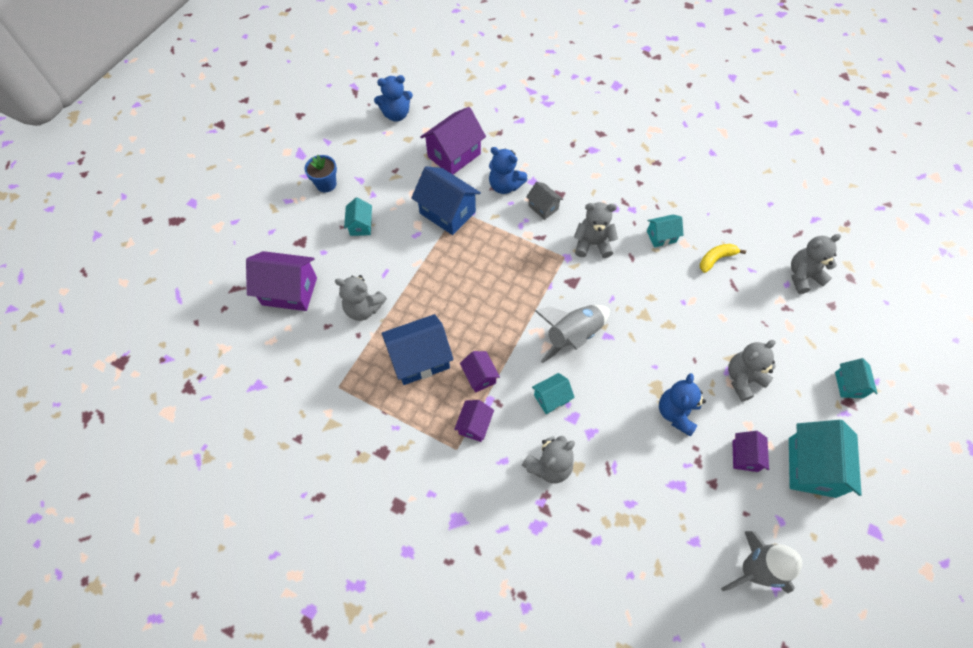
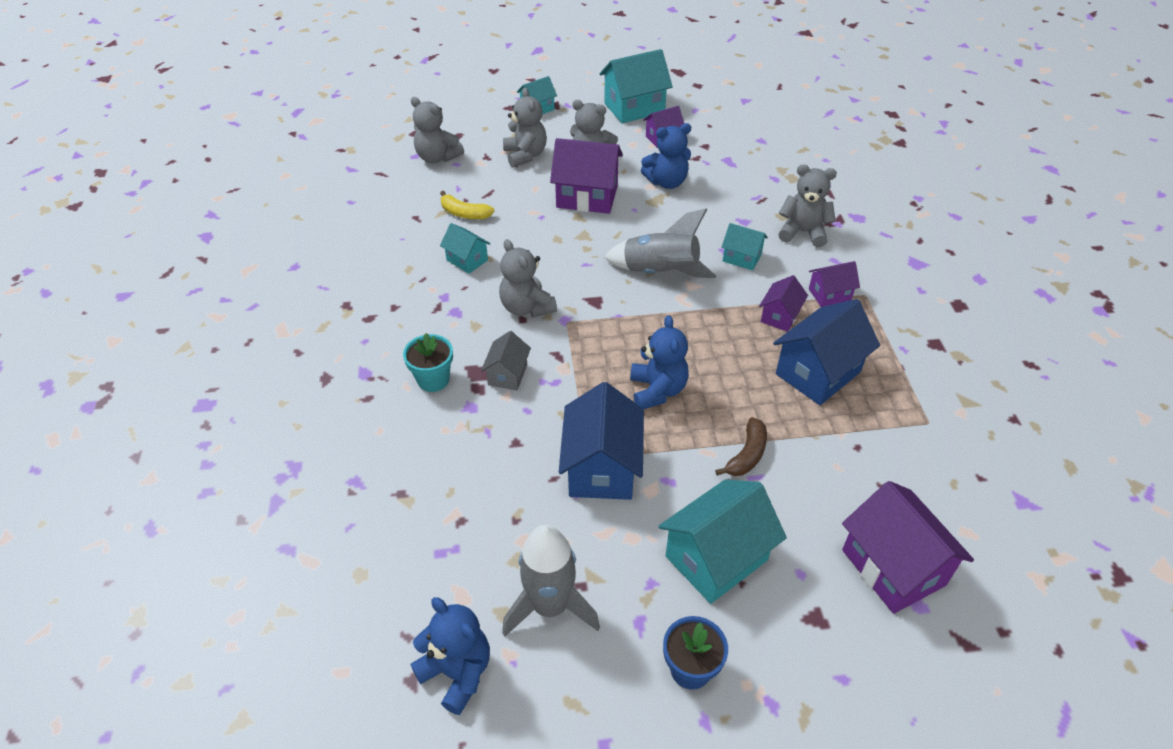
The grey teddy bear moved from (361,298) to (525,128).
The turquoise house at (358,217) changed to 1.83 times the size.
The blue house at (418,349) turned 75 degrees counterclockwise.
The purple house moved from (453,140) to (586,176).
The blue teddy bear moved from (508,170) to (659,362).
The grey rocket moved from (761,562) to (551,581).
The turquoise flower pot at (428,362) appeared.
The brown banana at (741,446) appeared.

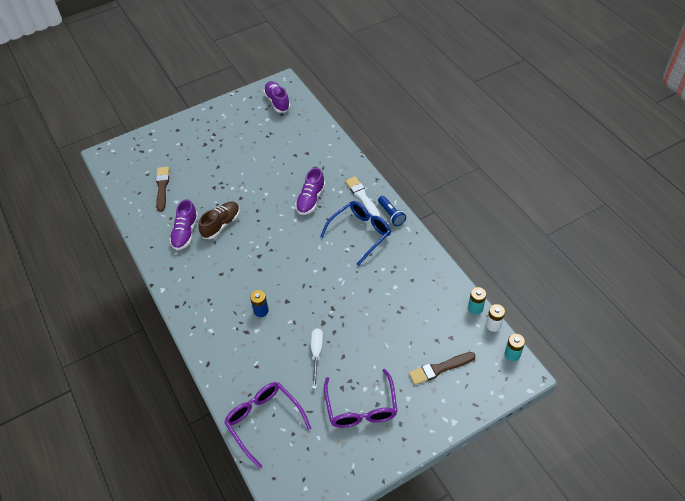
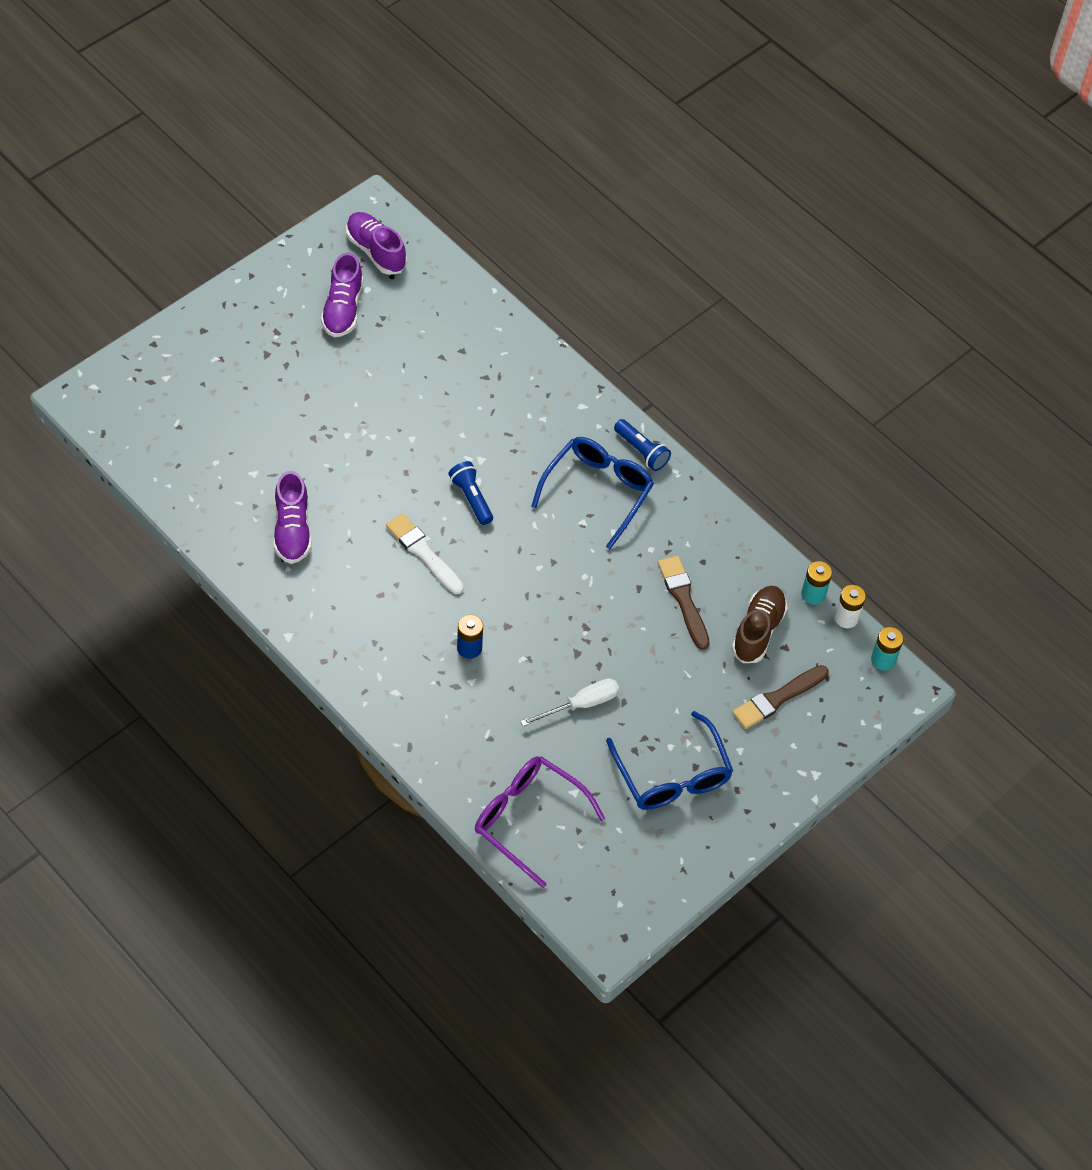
The brown brush moved from (162,189) to (684,603).
The brown shoe moved from (219,220) to (760,624).
The purple shoe moved from (310,191) to (342,295).
The white screwdriver at (317,358) turned 75 degrees clockwise.
The purple glasses at (361,398) became the blue glasses at (669,760).
The white brush moved from (362,196) to (425,553).
The blue flashlight at (470,493) appeared.

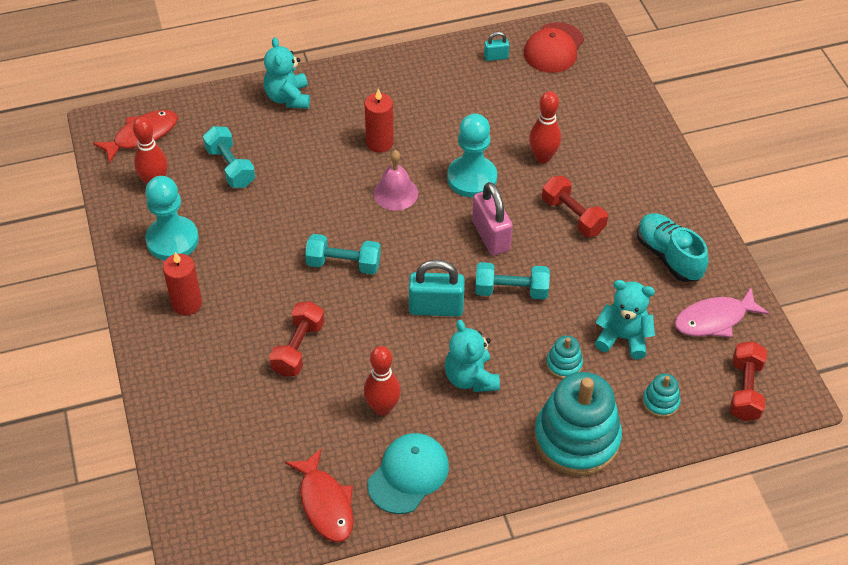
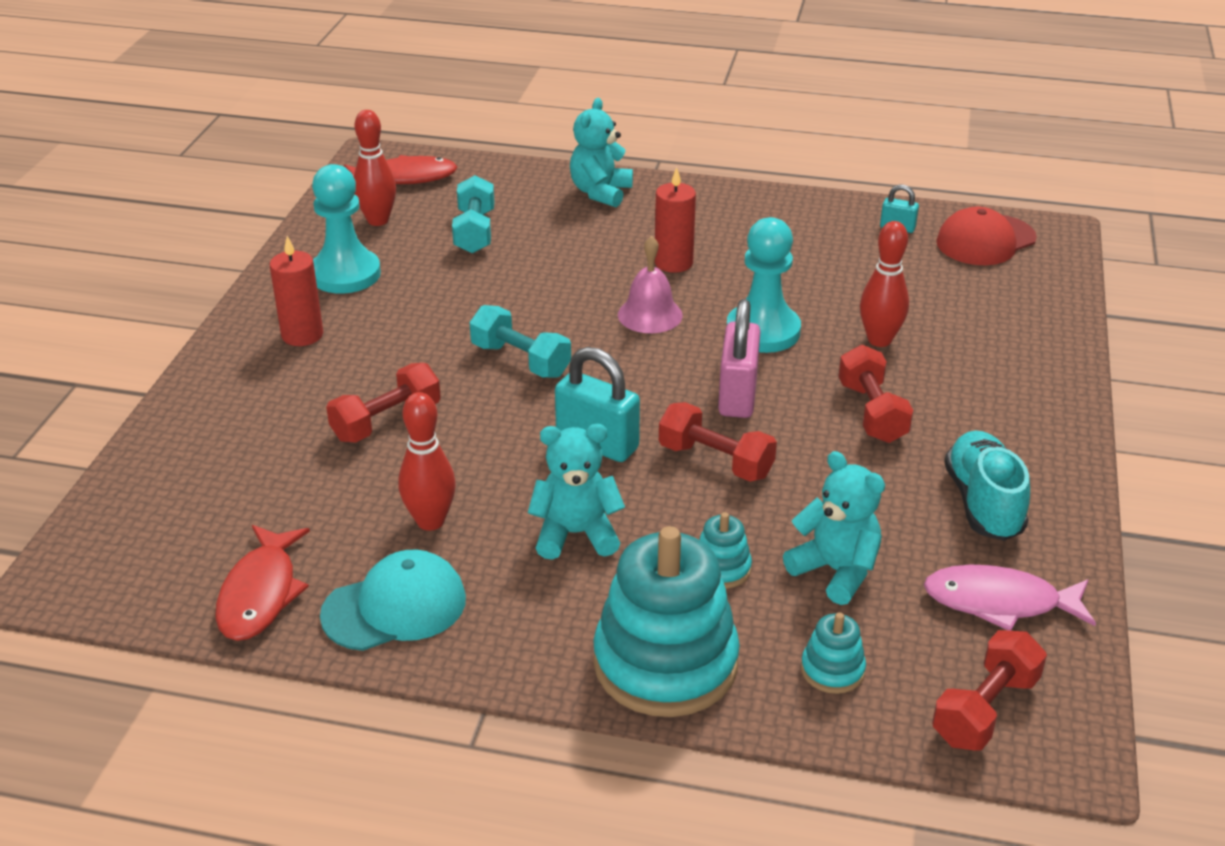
The turquoise teddy bear at (472,356) turned 75 degrees clockwise.
The turquoise dumbbell at (512,281) became the red dumbbell at (718,442).

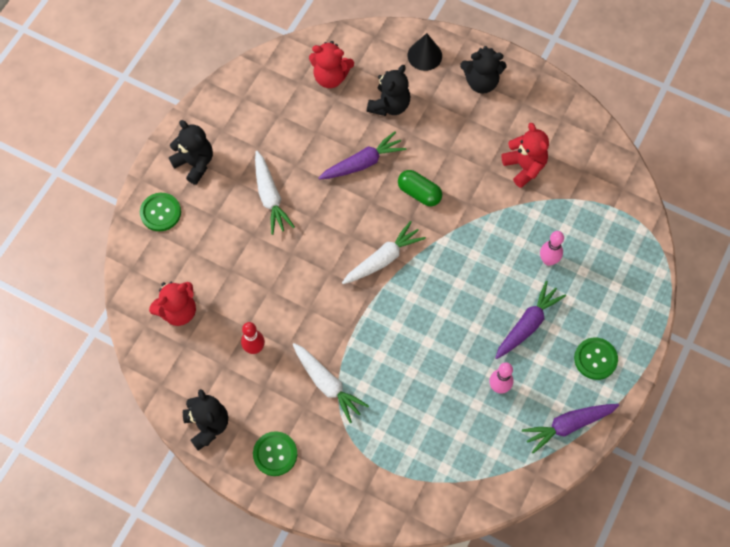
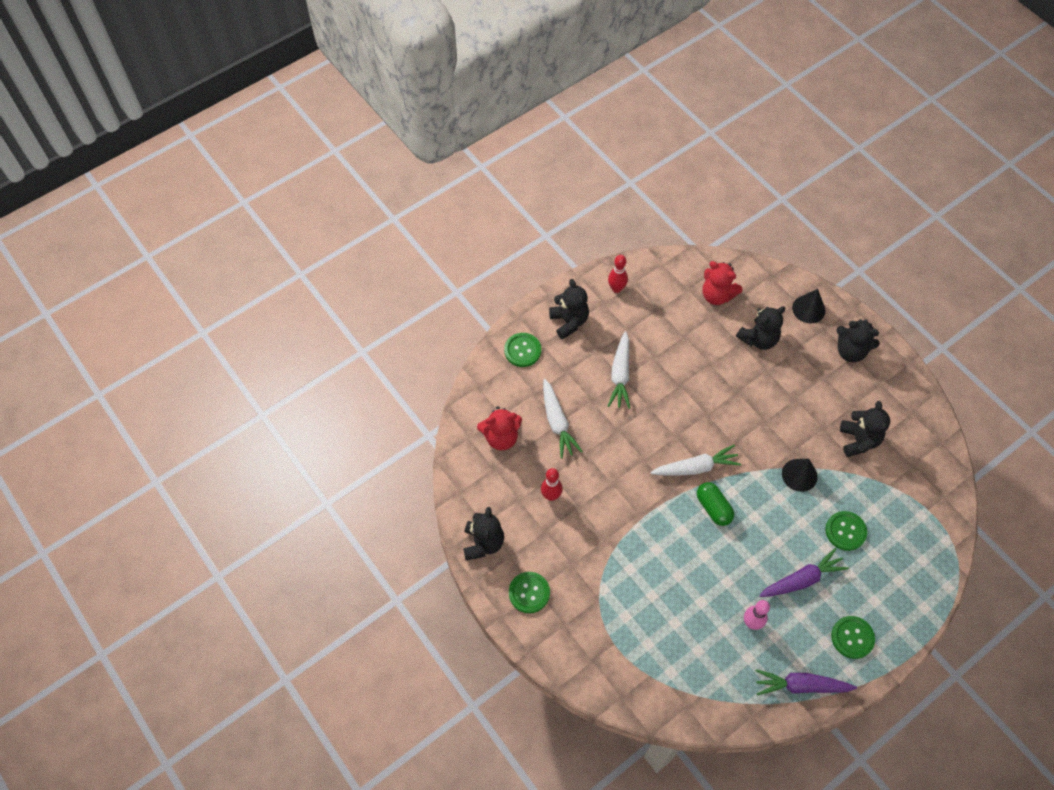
The white carrot moved from (331,383) to (563,419).
The purple carrot at (362,155) disappeared.
The green capsule moved from (420,188) to (715,504).
The red teddy bear at (525,155) became the black teddy bear at (865,429).
The pink bowling pin at (552,248) was replaced by the green button at (846,531).
The red bowling pin at (618,274) appeared.
The black cone at (800,475) appeared.

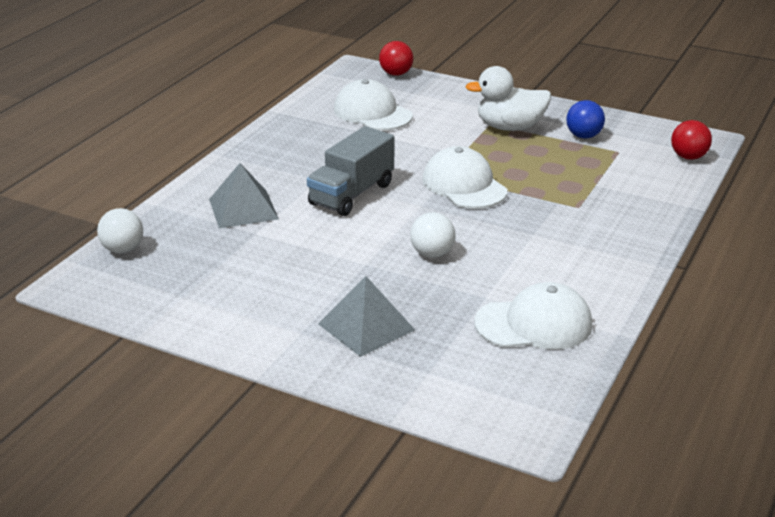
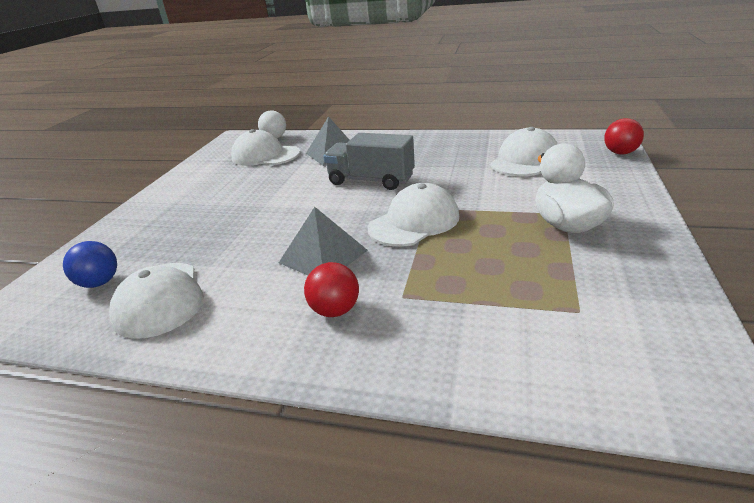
The grey pyramid moved from (366,316) to (323,241).
The white ball at (433,235) disappeared.
The blue ball moved from (585,119) to (90,264).
The red ball moved from (691,140) to (331,289).
The white cap at (265,147) appeared.

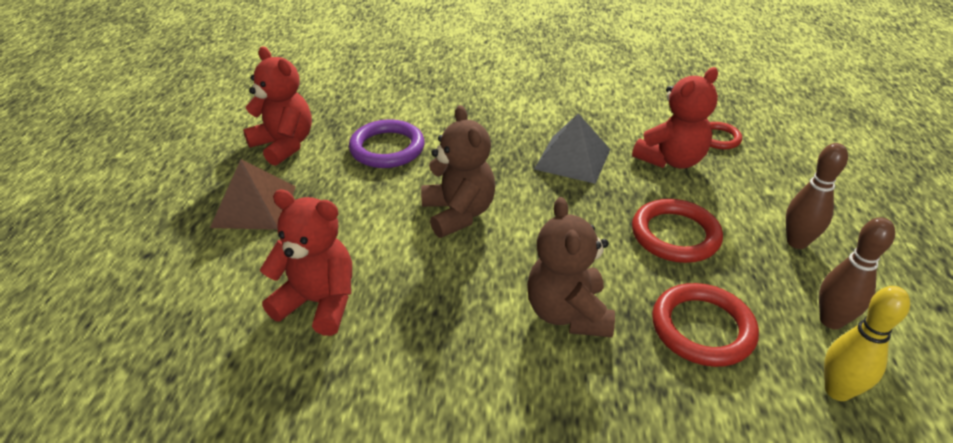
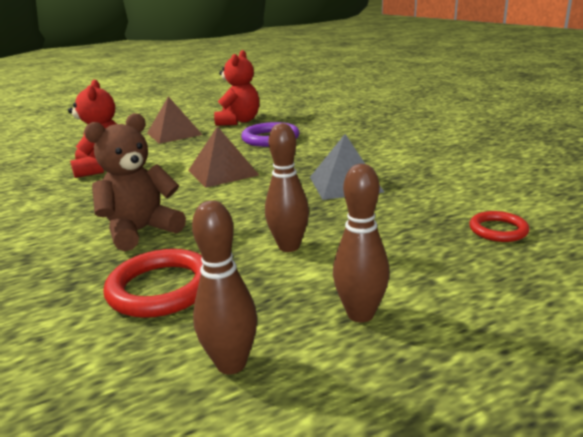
The brown teddy bear at (458,171) was replaced by the brown pyramid at (223,157).
The red teddy bear at (675,118) disappeared.
The red ring at (677,231) was replaced by the brown bowling pin at (287,187).
The yellow bowling pin at (867,343) disappeared.

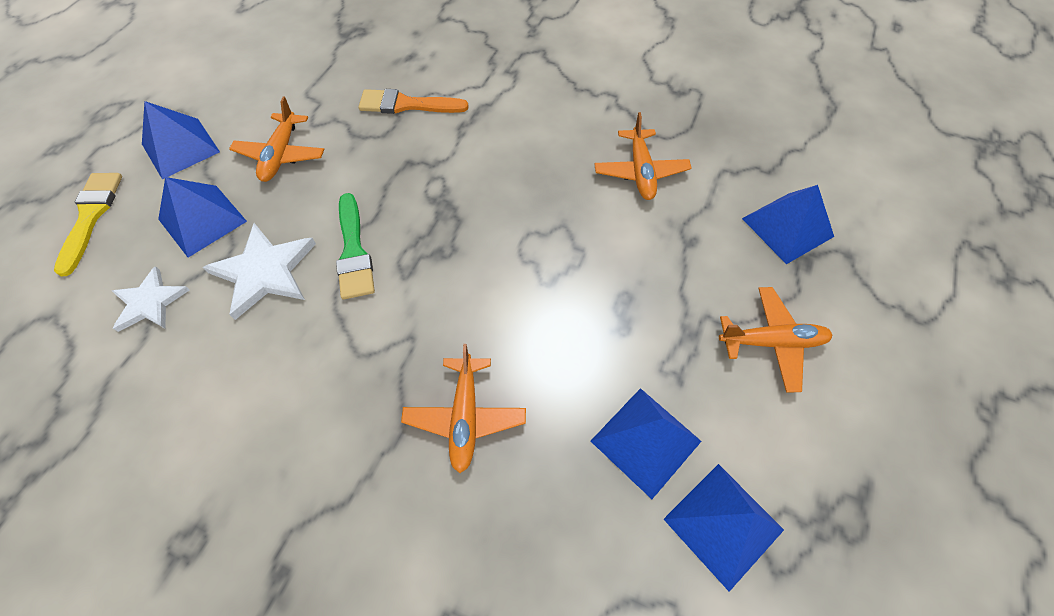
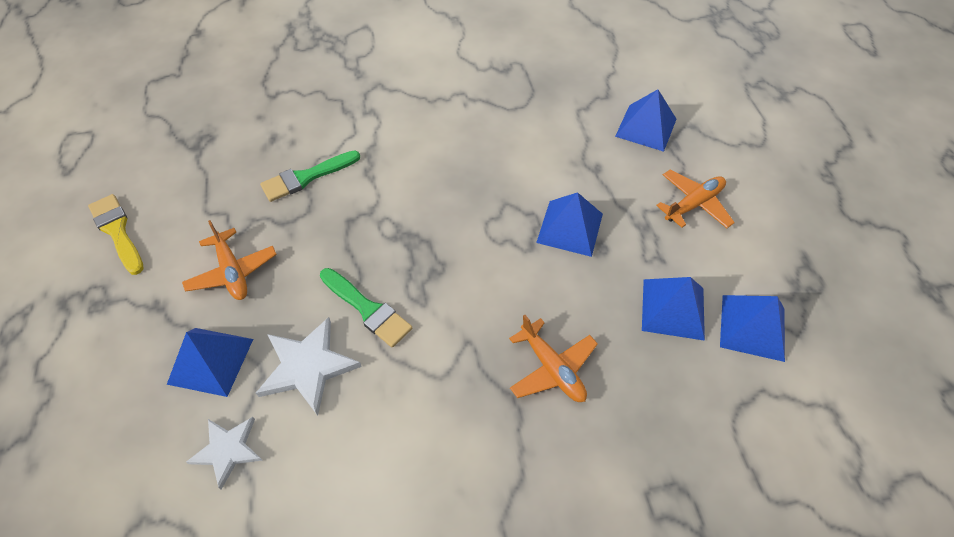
The yellow brush moved from (88,224) to (116,234).
The blue pyramid moved from (181,140) to (569,224).
The orange brush at (413,101) became the green brush at (310,176).
The orange plane at (643,156) disappeared.

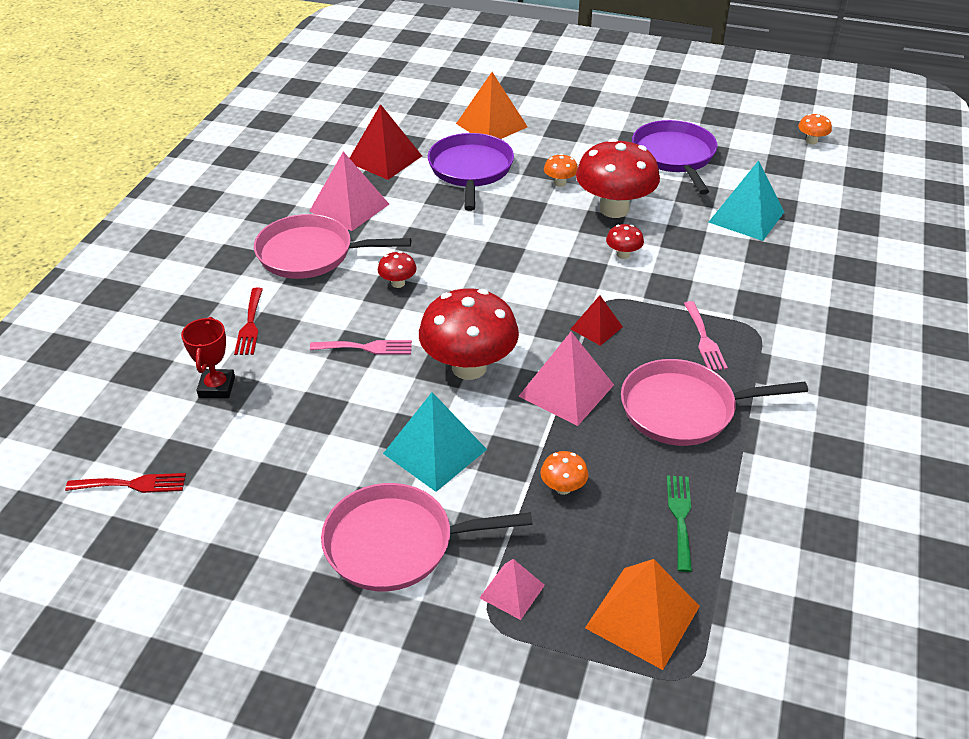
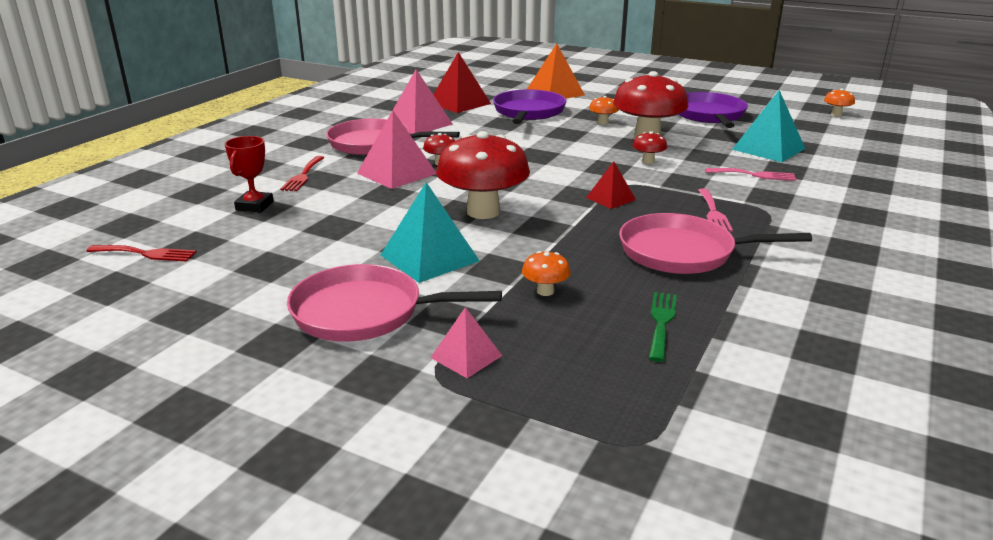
The pink fork moved from (361,347) to (750,174).
The pink pyramid moved from (566,379) to (396,149).
The orange pyramid at (642,614) disappeared.

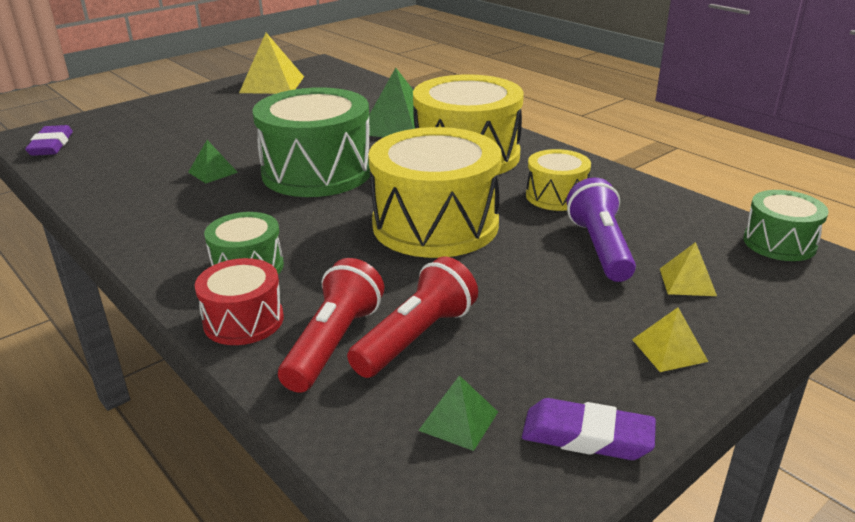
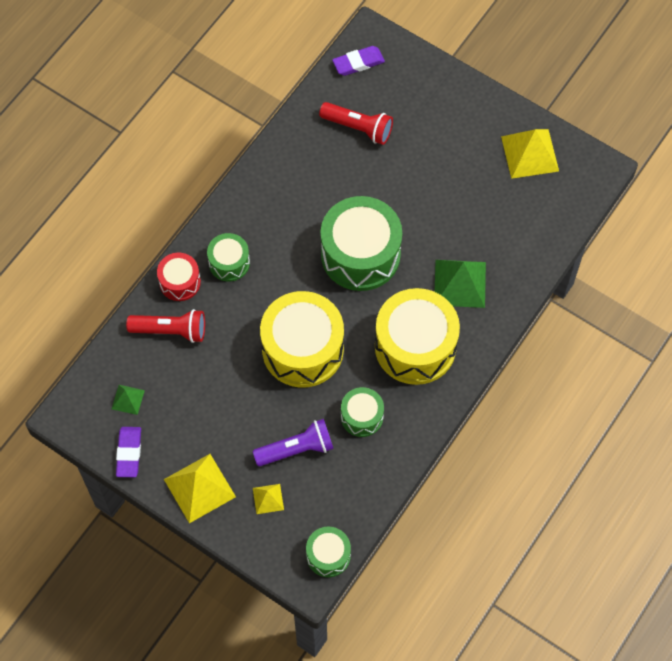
The green pyramid at (213,161) disappeared.
The red flashlight moved from (412,317) to (356,123).
The yellow drum at (558,180) became the green drum at (362,412).
The yellow pyramid at (670,339) changed to 1.92 times the size.

